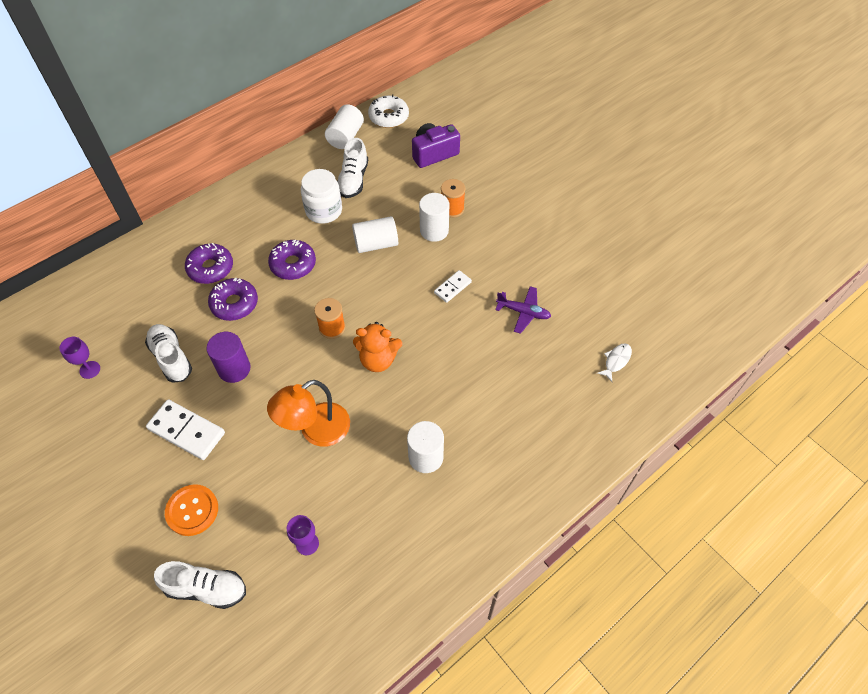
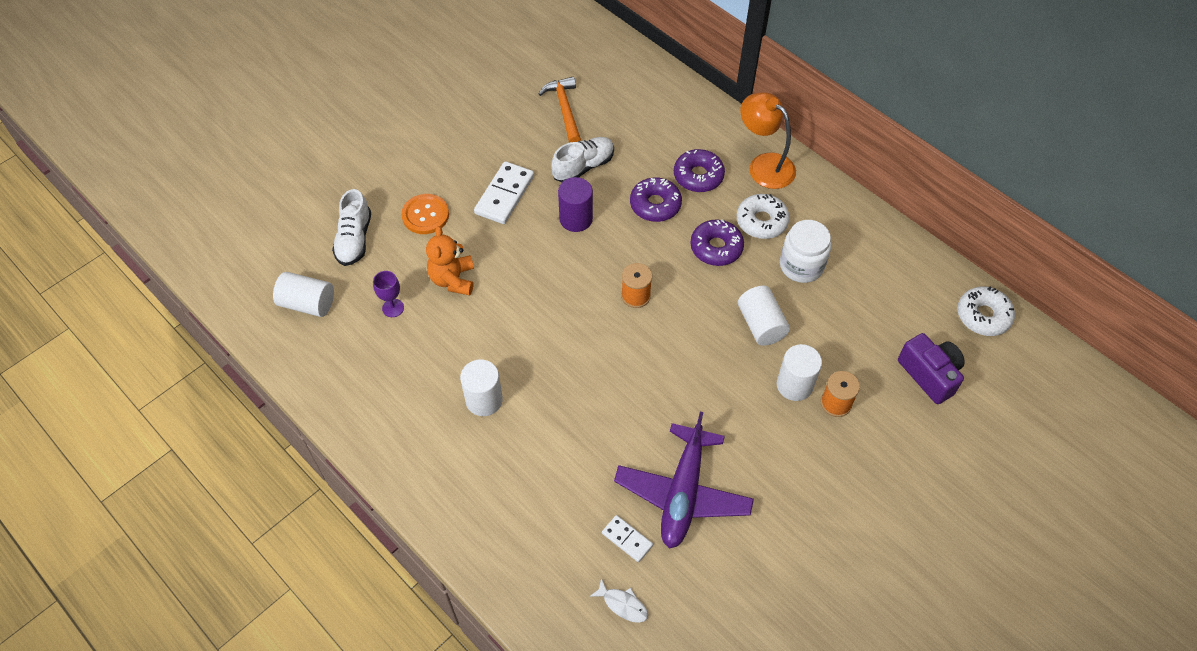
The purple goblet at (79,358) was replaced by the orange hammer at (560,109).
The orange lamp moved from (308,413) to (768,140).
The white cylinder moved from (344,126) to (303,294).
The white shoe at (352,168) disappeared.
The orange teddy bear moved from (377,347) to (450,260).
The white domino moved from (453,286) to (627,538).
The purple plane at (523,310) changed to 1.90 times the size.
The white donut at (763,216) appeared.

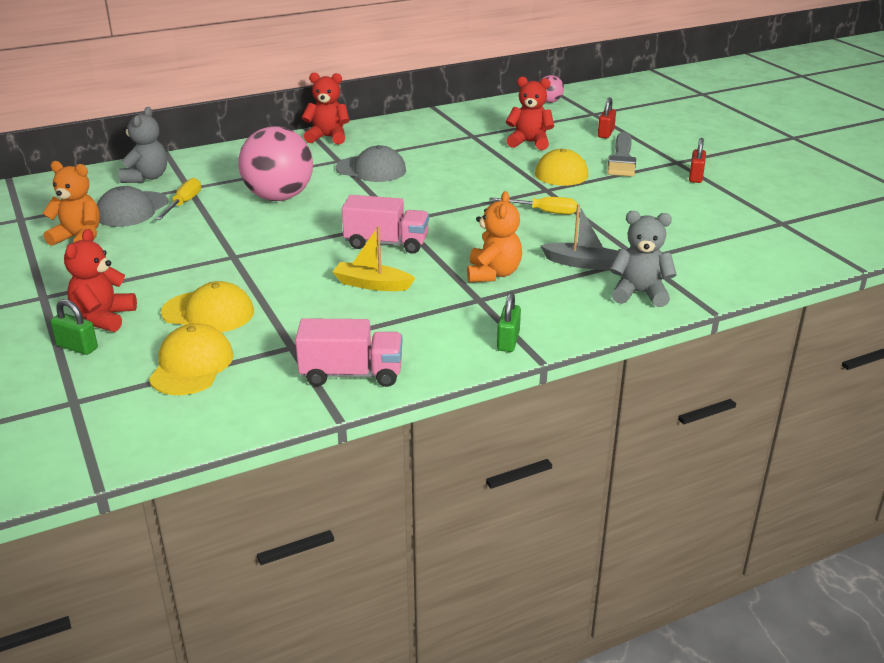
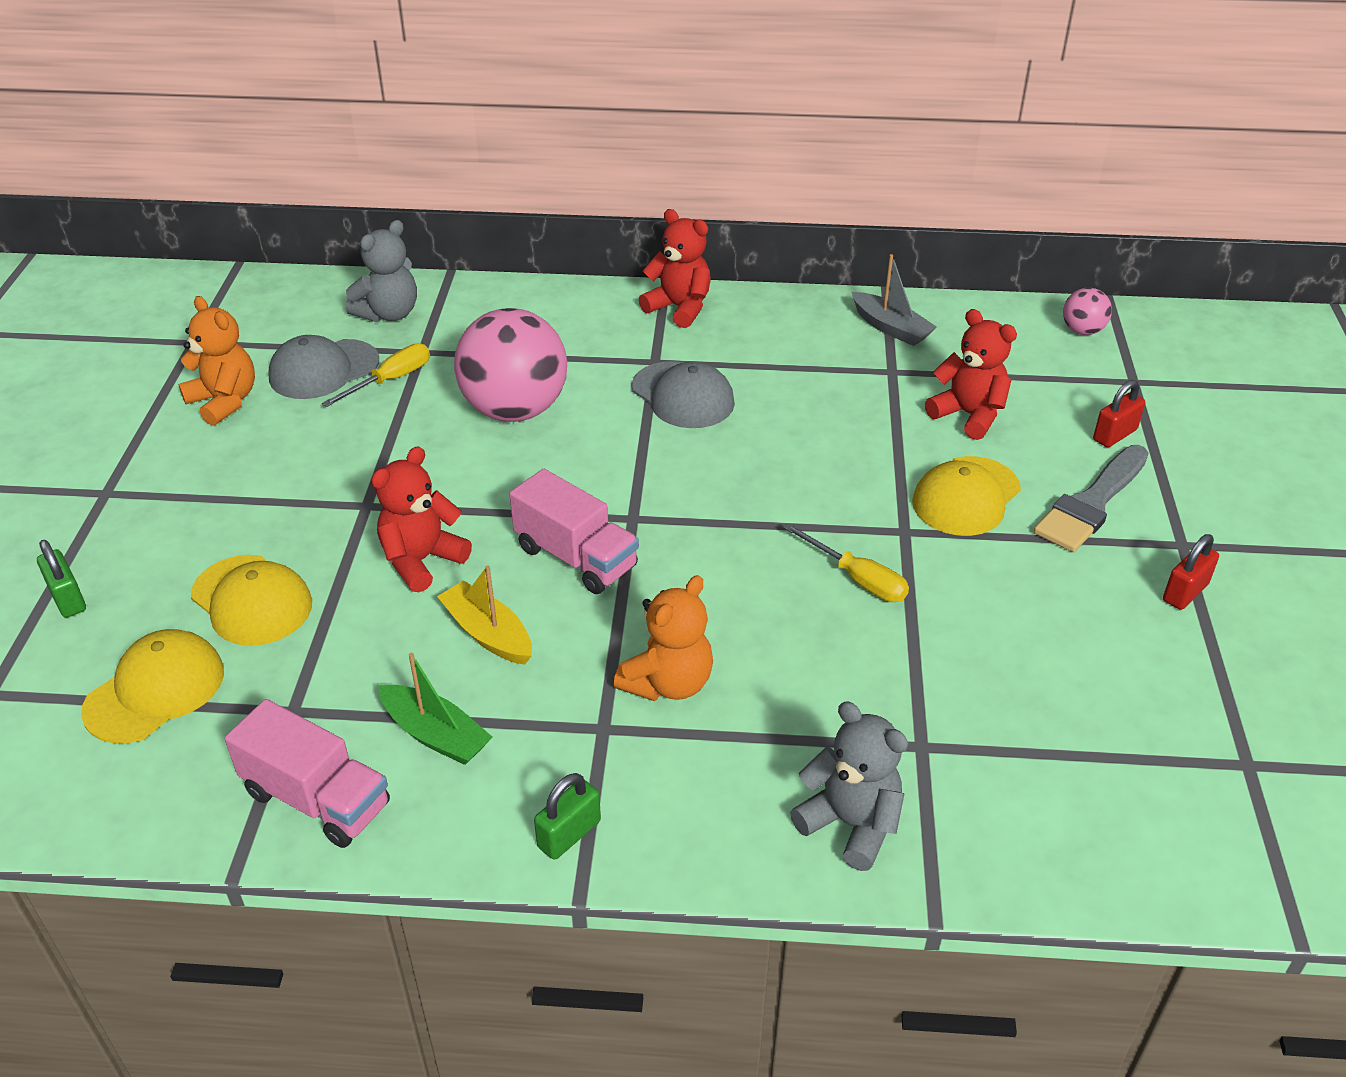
The red teddy bear moved from (100,280) to (421,519).
The grey boat moved from (579,237) to (894,300).
The green boat at (435,709) appeared.

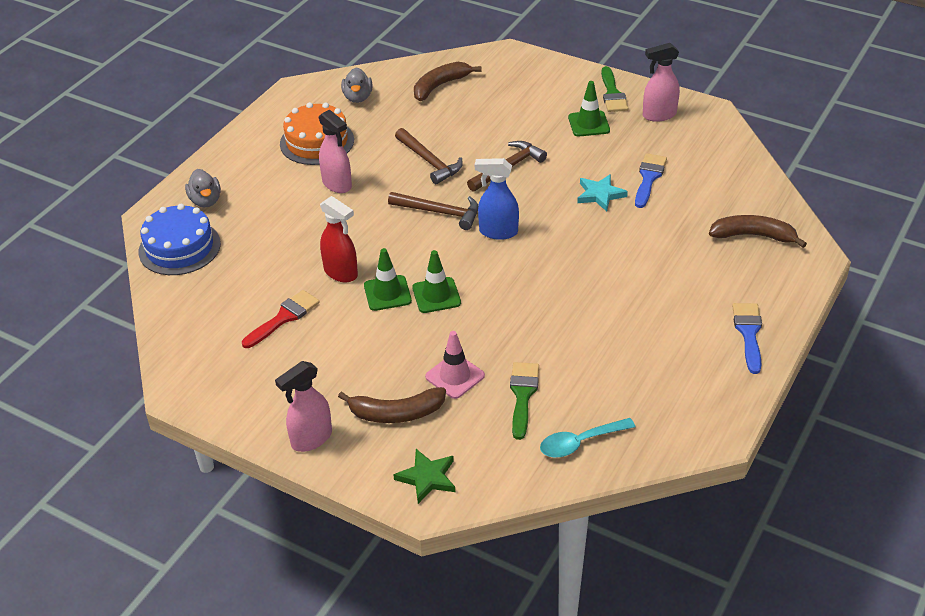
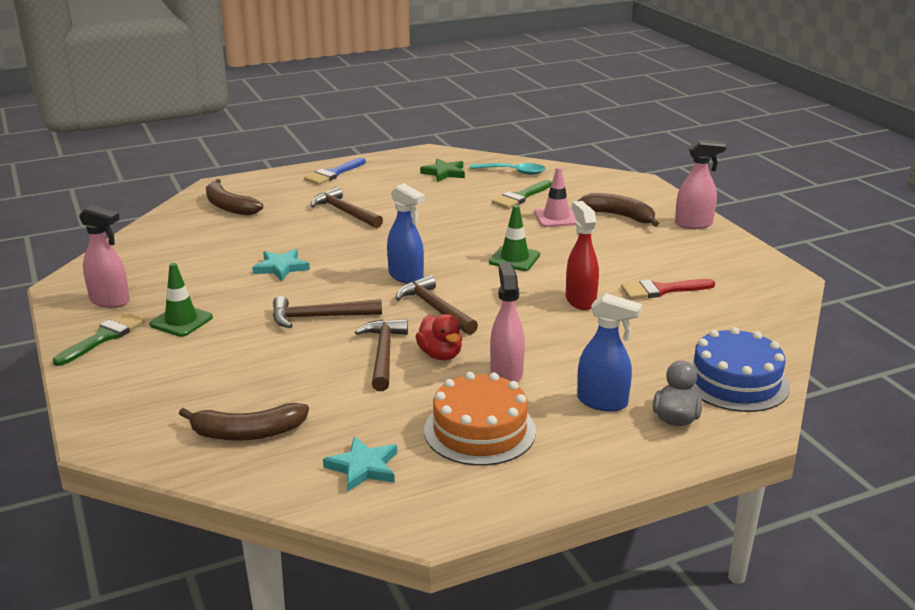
The grey duck at (357,85) was replaced by the turquoise star at (360,464).
The green traffic cone at (388,279) disappeared.
The green star moved from (424,476) to (442,170).
The blue brush at (651,180) disappeared.
The brown hammer at (347,207) appeared.
The red duck at (439,337) appeared.
The blue spray bottle at (609,352) appeared.

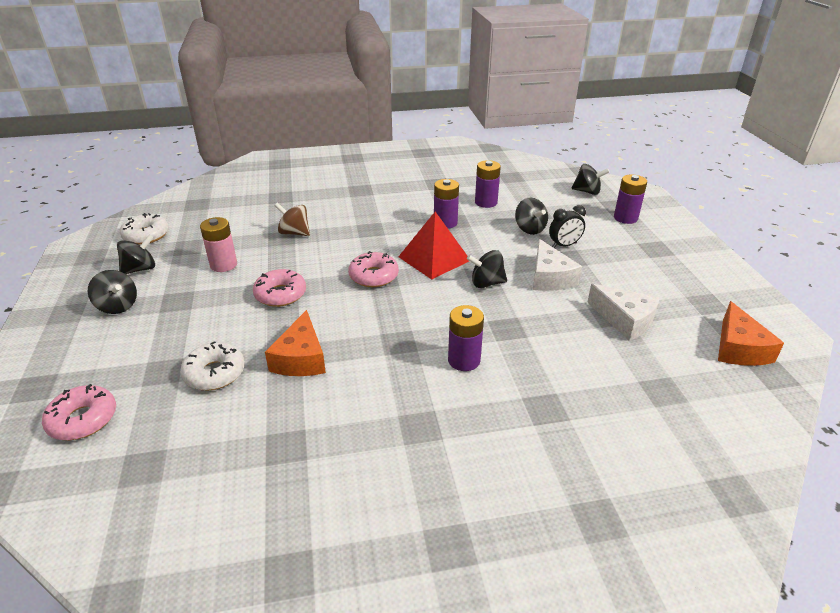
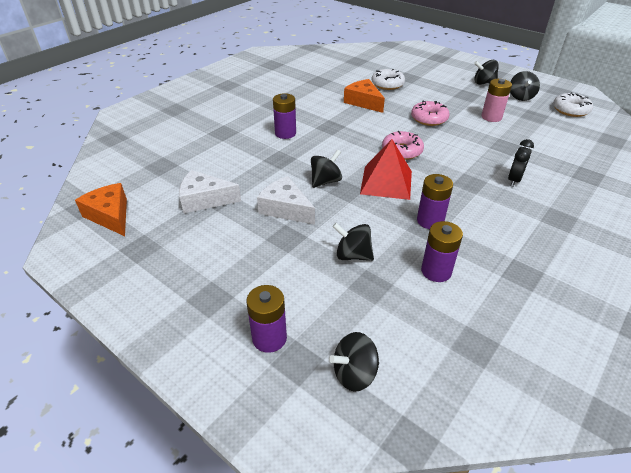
The pink donut at (79,412) disappeared.
The brown spinning top at (292,219) disappeared.
The black clock moved from (567,226) to (521,163).

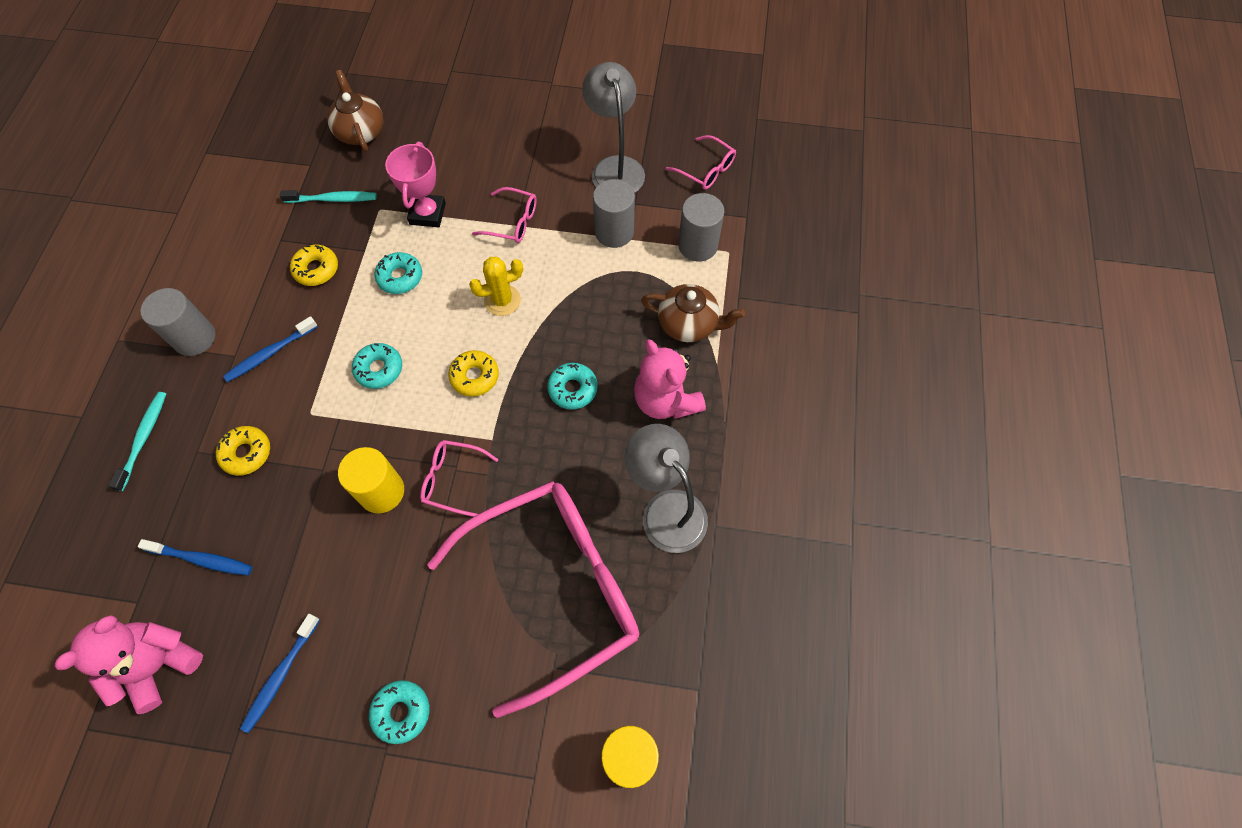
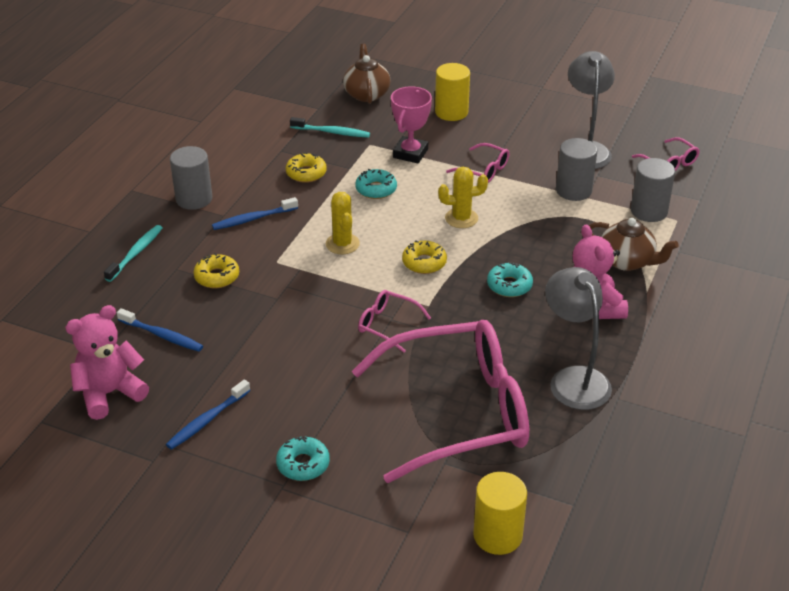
The yellow cylinder moved from (371,480) to (452,92).
The turquoise donut at (377,366) was replaced by the yellow cactus at (343,223).

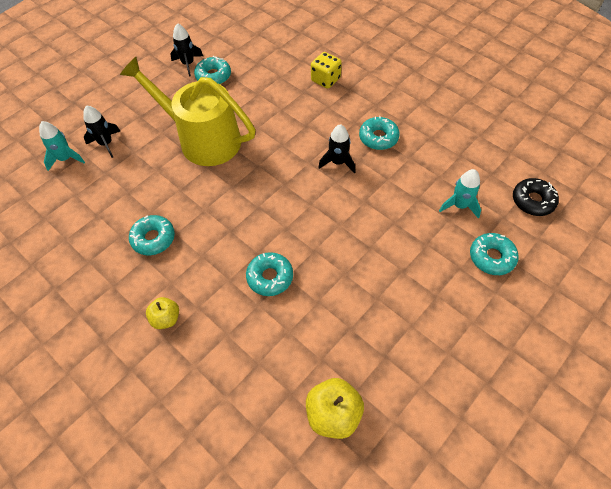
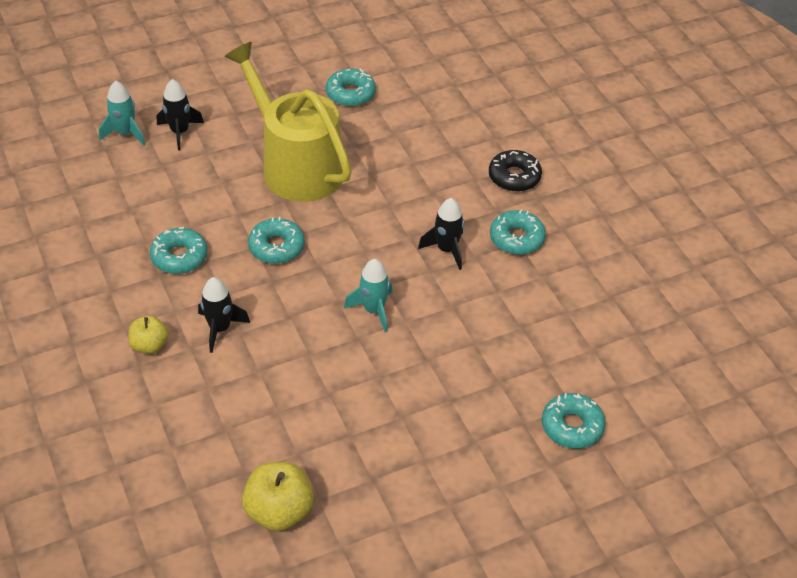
The black rocket moved from (186,50) to (224,315).
The turquoise donut moved from (269,274) to (276,240).
The yellow dice at (326,70) disappeared.
The turquoise rocket moved from (460,194) to (368,295).
The black donut moved from (536,197) to (515,171).

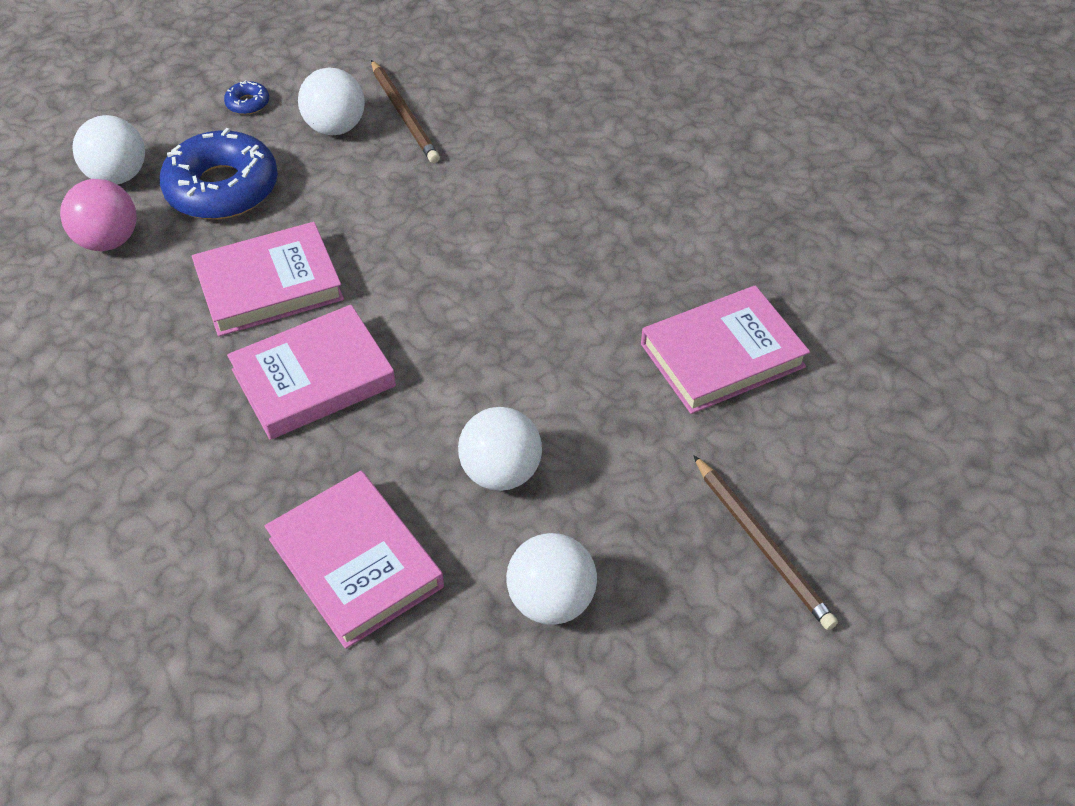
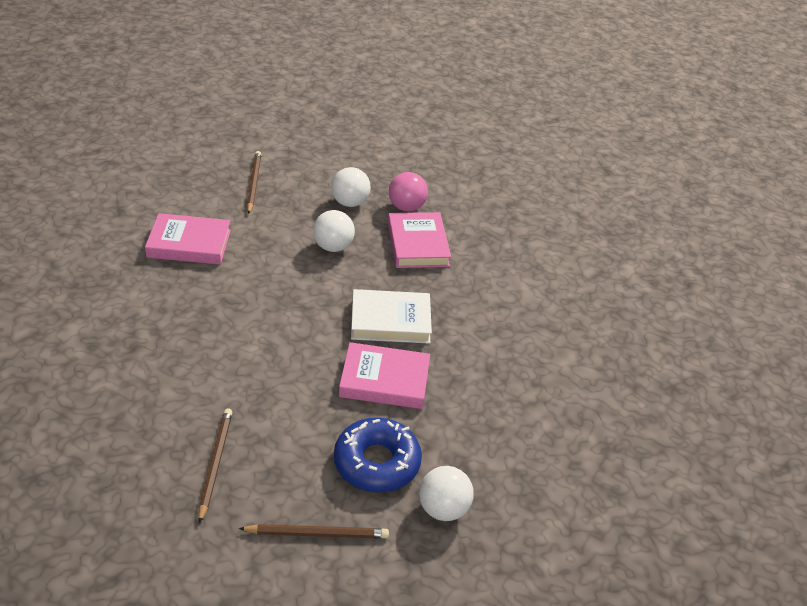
The pink ball moved from (98,215) to (408,192).
The blue donut at (246,97) was replaced by the brown pencil at (314,531).
The pink book at (311,372) became the white book at (391,316).
The white ball at (331,101) disappeared.

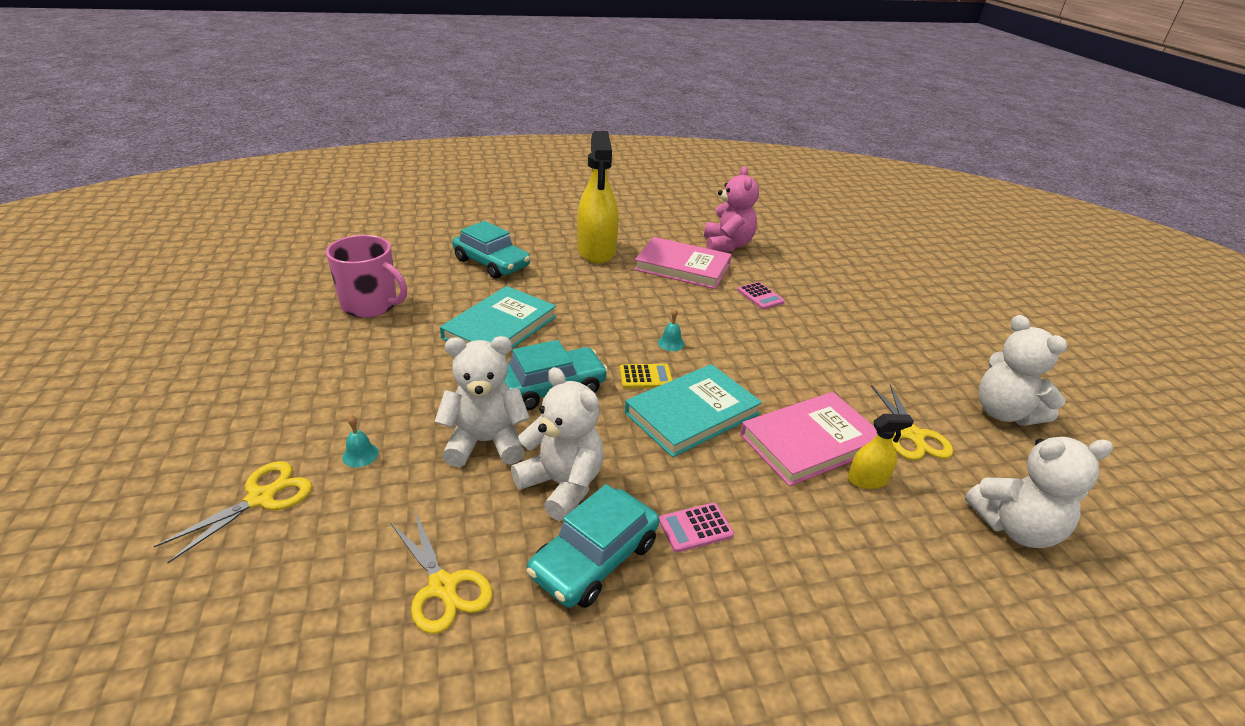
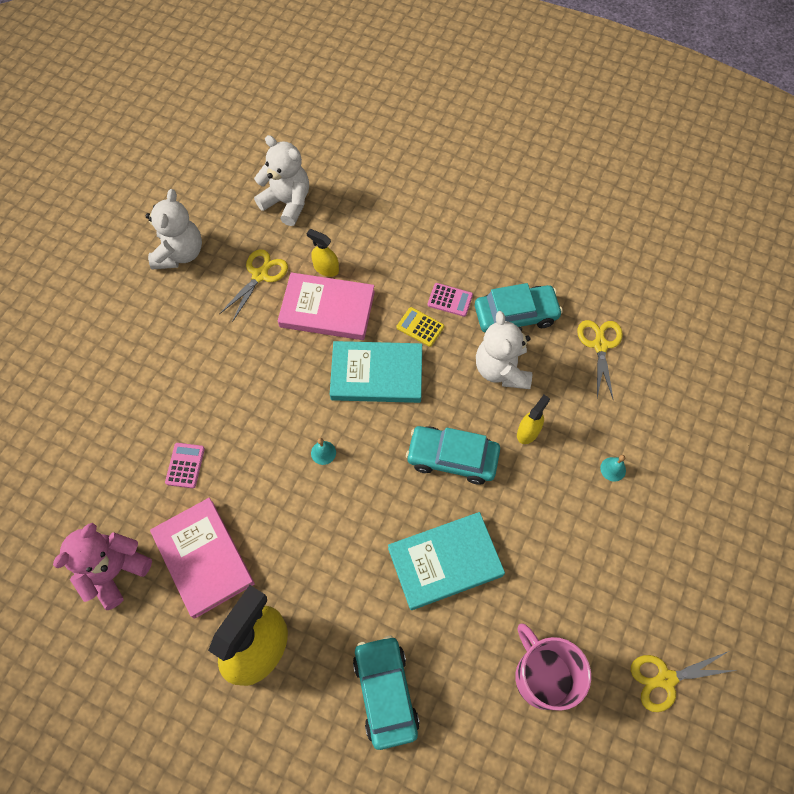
The yellow scissors moved from (233,512) to (684,681).
The white teddy bear at (482,401) was replaced by the yellow spray bottle at (533,419).
The yellow calculator moved from (645,376) to (420,327).

